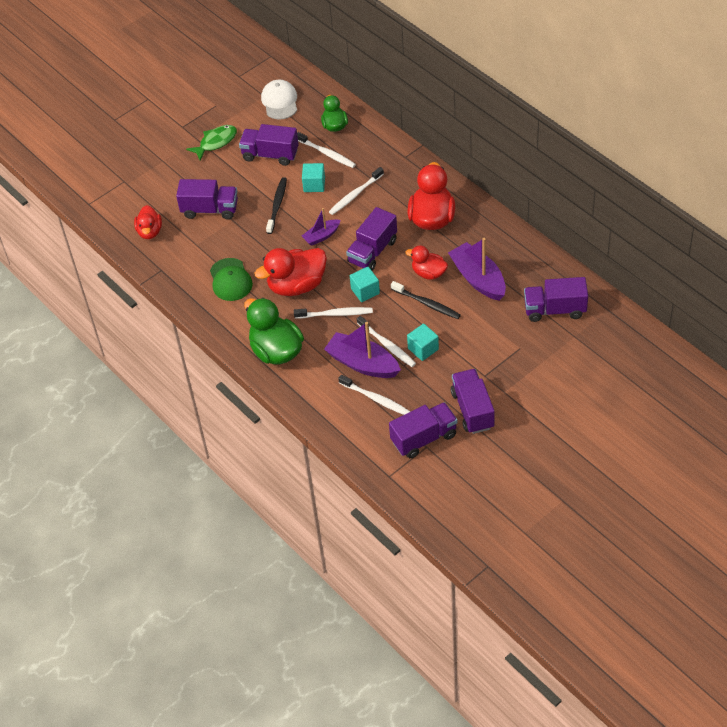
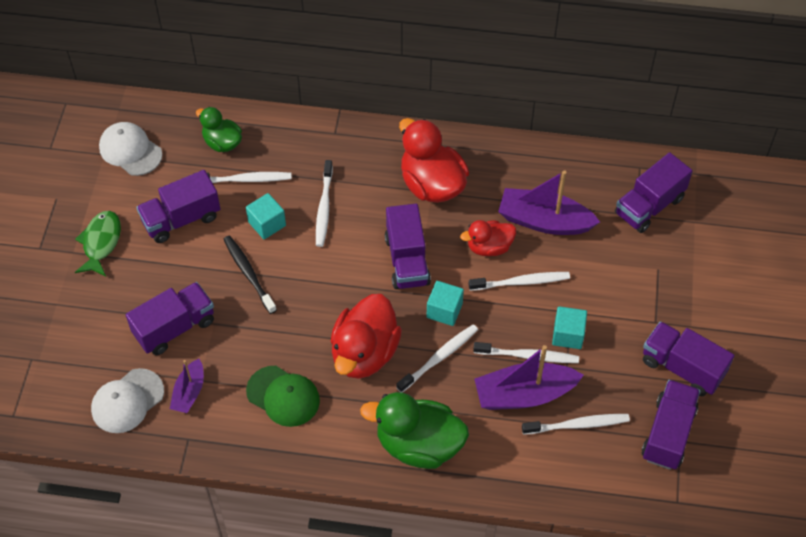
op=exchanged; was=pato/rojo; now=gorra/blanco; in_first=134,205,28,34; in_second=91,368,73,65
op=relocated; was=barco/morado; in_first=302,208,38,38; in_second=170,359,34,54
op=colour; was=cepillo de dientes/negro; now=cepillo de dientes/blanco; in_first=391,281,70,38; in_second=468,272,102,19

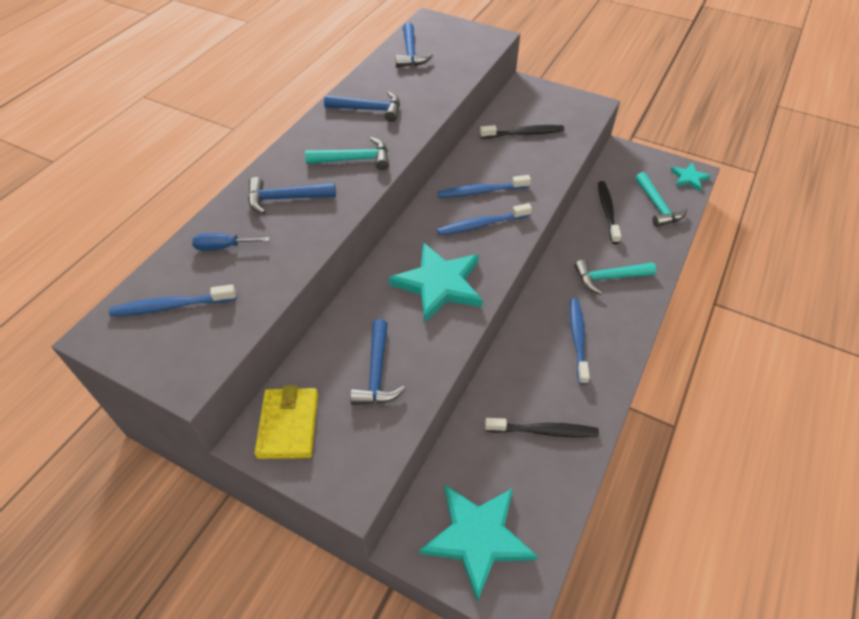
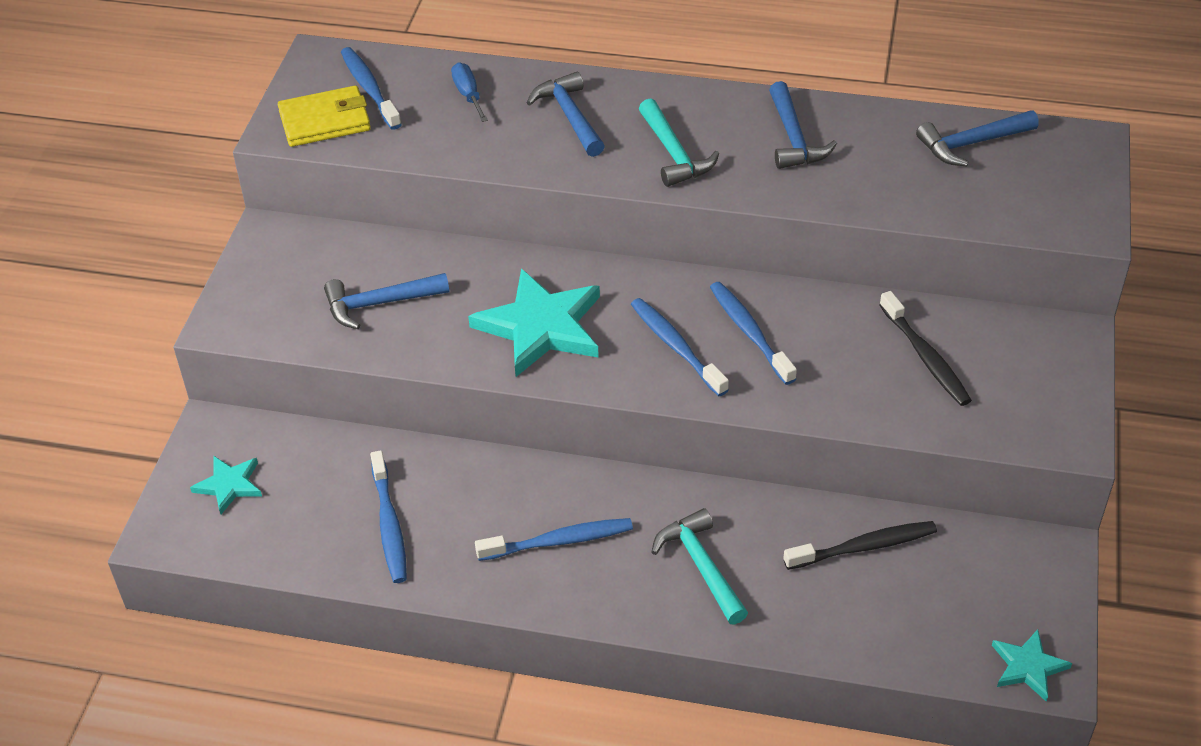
op=relocated; was=cartera/amarillo; in_first=254,385,64,74; in_second=278,86,93,61
op=size; was=estrella/turquesa; in_first=420,485,118,117; in_second=190,456,72,58; ratio=0.52
op=colour; was=cepillo de dientes/negro; now=cepillo de dientes/azul; in_first=485,418,114,19; in_second=370,450,37,133
op=missing; was=martillo/turquesa; in_first=635,172,52,55

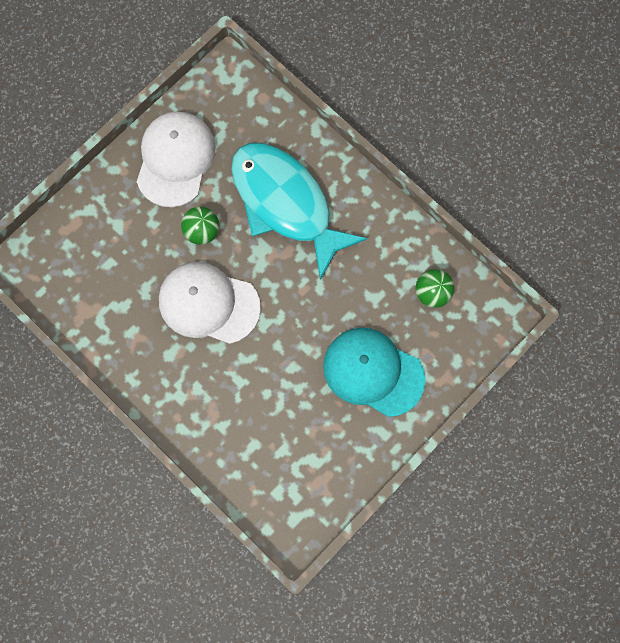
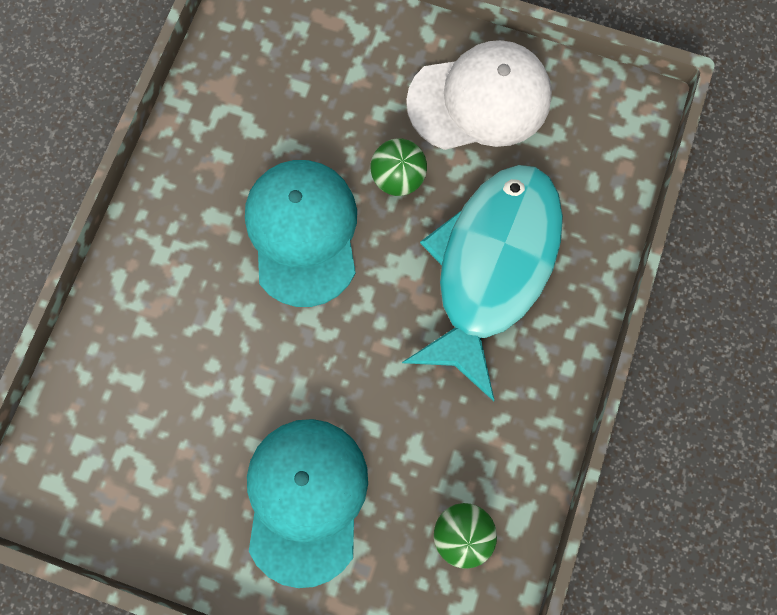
op=colour; was=gorra/blanco; now=gorra/turquesa; in_first=159,262,102,82; in_second=245,160,112,147

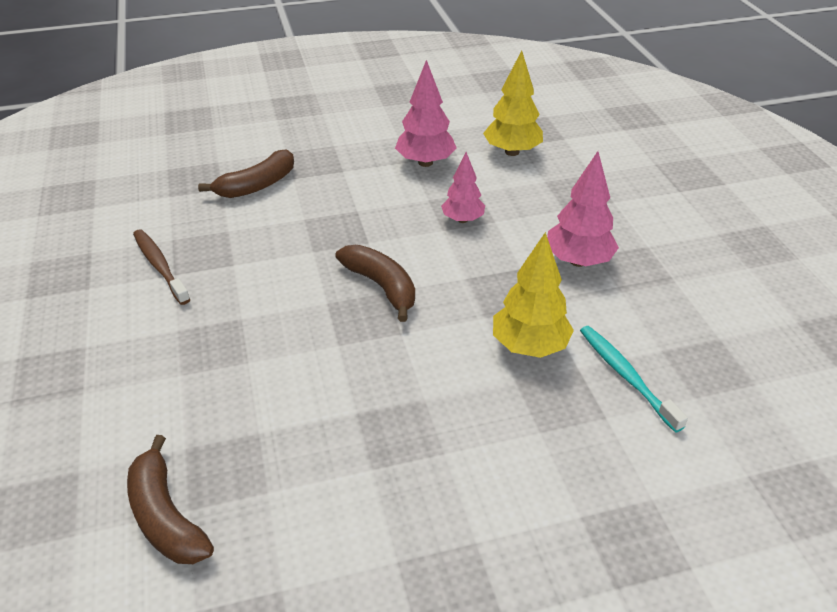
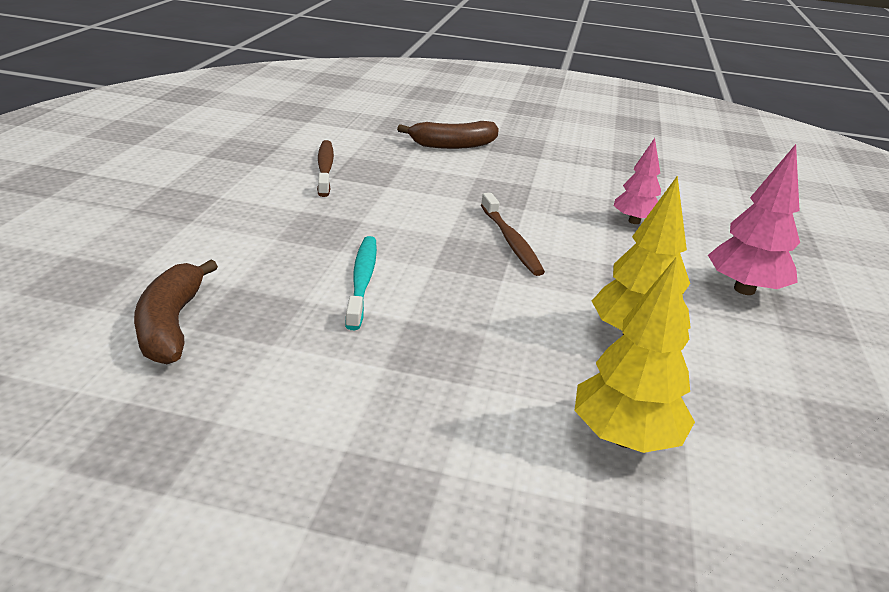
op=exchanged; was=plátano/marrón; now=cepillo de dientes/marrón; in_first=335,245,80,77; in_second=481,193,64,83
op=missing; was=árbol/rosa; in_first=395,60,62,107
op=relocated; was=árbol/amarillo; in_first=483,50,60,106; in_second=574,257,121,196
op=relocated; was=cepillo de dientes/turquesa; in_first=580,326,108,107; in_second=345,236,32,94

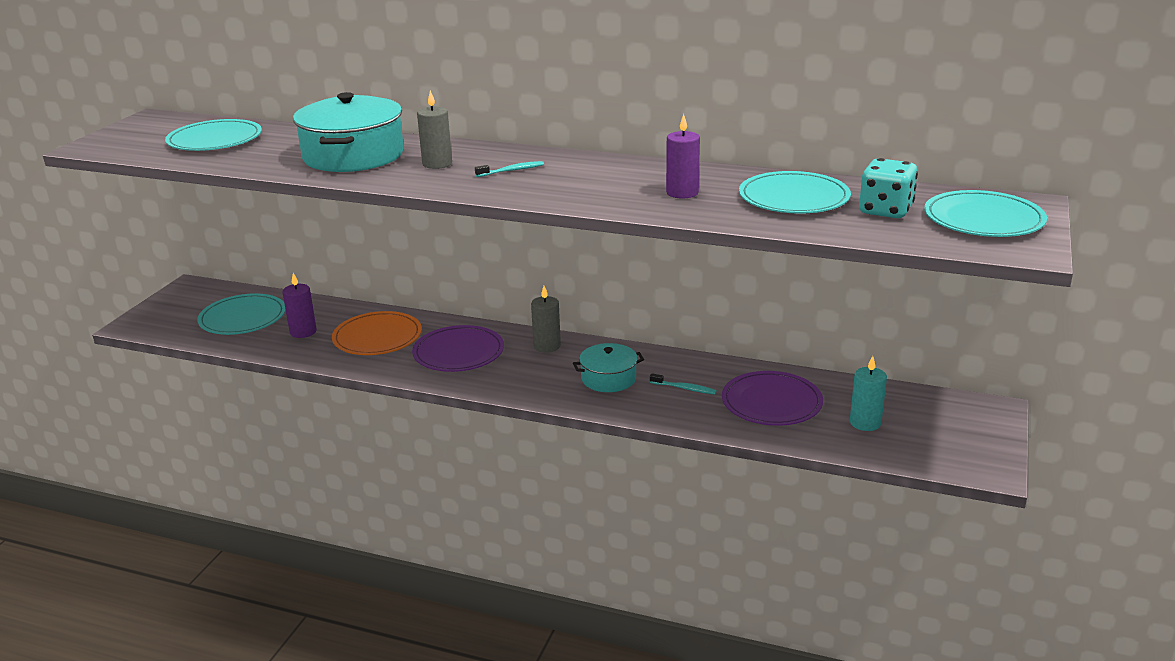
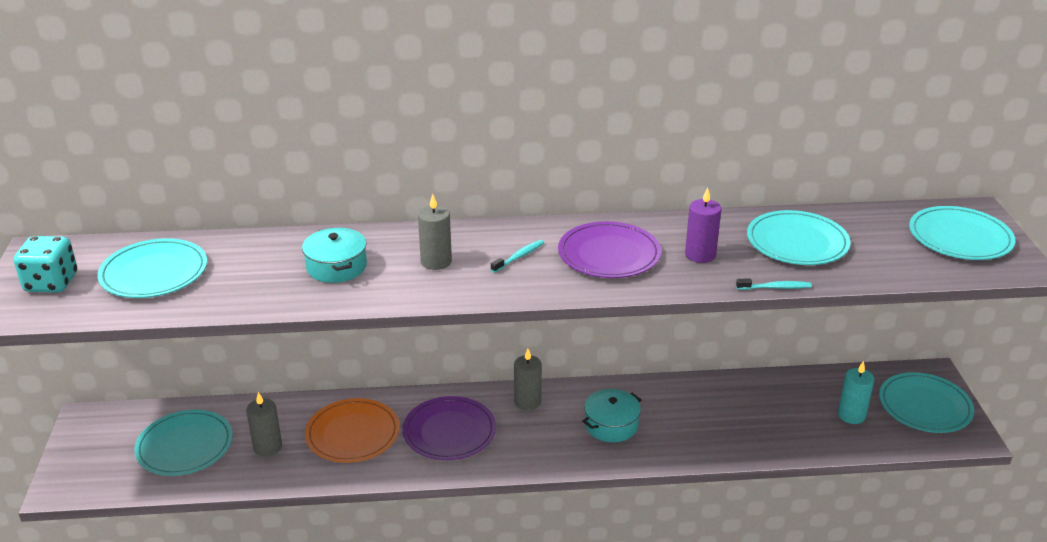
op=colour; was=vela/morado; now=vela/gris; in_first=283,273,34,65; in_second=246,392,36,64
op=size; was=olla/turquesa; in_first=293,92,111,80; in_second=302,228,65,55; ratio=0.56
op=relocated; was=cepillo de dientes/turquesa; in_first=650,373,67,21; in_second=736,279,76,11
op=relocated; was=plato/morado; in_first=722,371,101,55; in_second=558,221,103,57
op=relocated; was=dado/turquesa; in_first=859,158,59,60; in_second=14,236,63,57
op=appeared; now=plato/turquesa; in_second=879,372,95,61

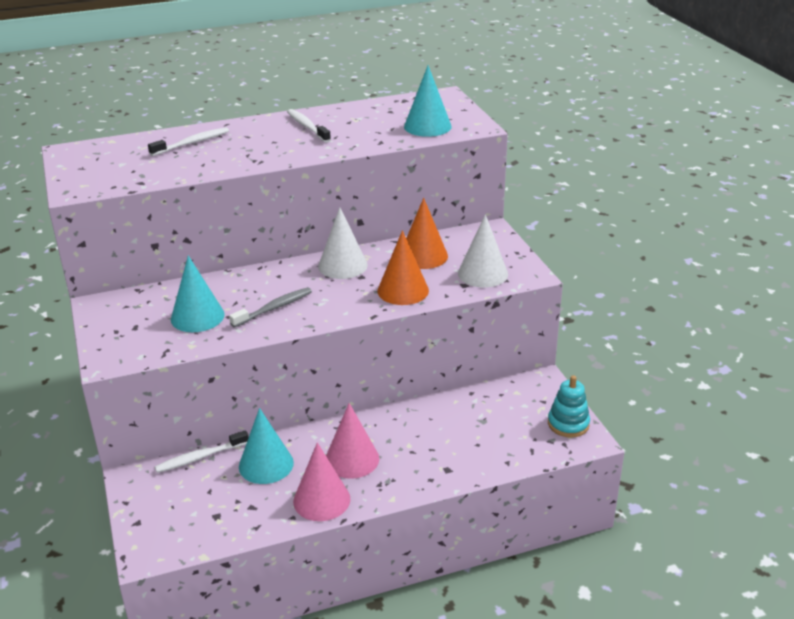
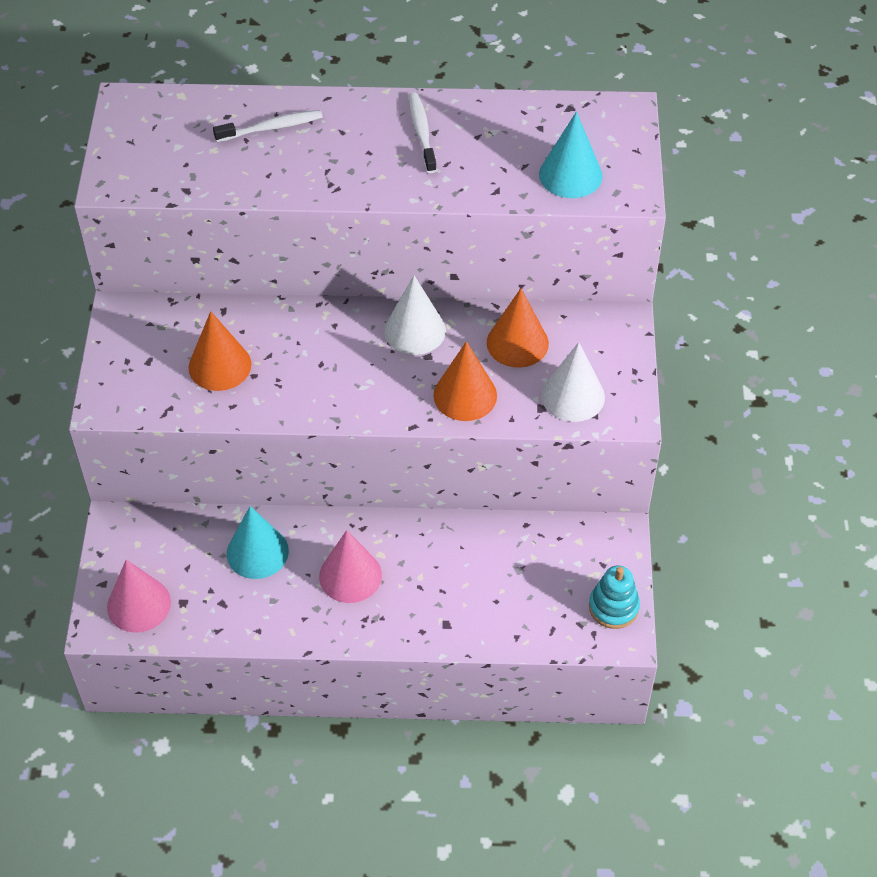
op=missing; was=cepillo de dientes/blanco; in_first=154,430,95,43
op=colour; was=cono/turquesa; now=cono/naranja; in_first=171,255,54,77; in_second=189,311,62,80
op=missing; was=cepillo de dientes/gris; in_first=229,287,83,41
op=relocated; was=cono/rosa; in_first=293,442,57,79; in_second=107,560,64,72

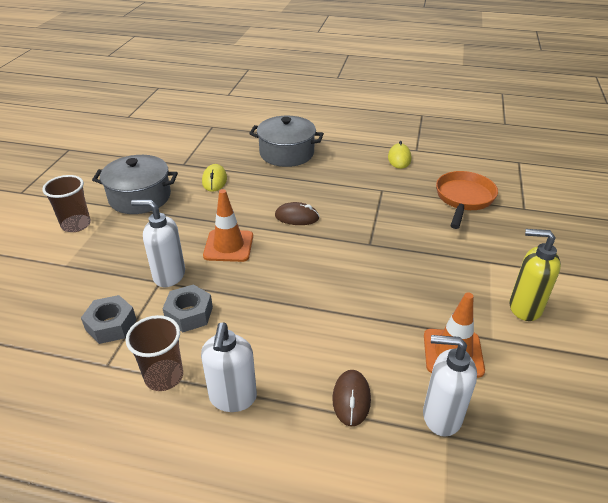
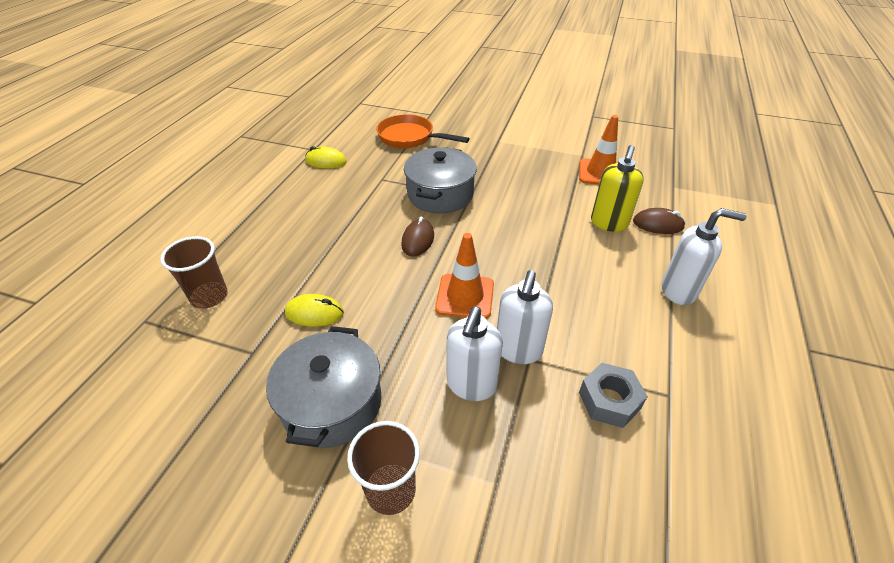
op=relocated; was=vaso/marrón; in_first=126,315,57,76; in_second=160,236,68,73
op=missing; was=tuerca/gris; in_first=162,284,51,48
op=relocated; was=olla/gris; in_first=249,116,75,51; in_second=404,147,73,66
op=relocated; was=dispensador de jabón/blanco; in_first=423,335,54,102; in_second=447,307,56,94
op=relocated; was=dispensador de jabón/amarillo; in_first=509,229,52,92; in_second=591,145,53,87

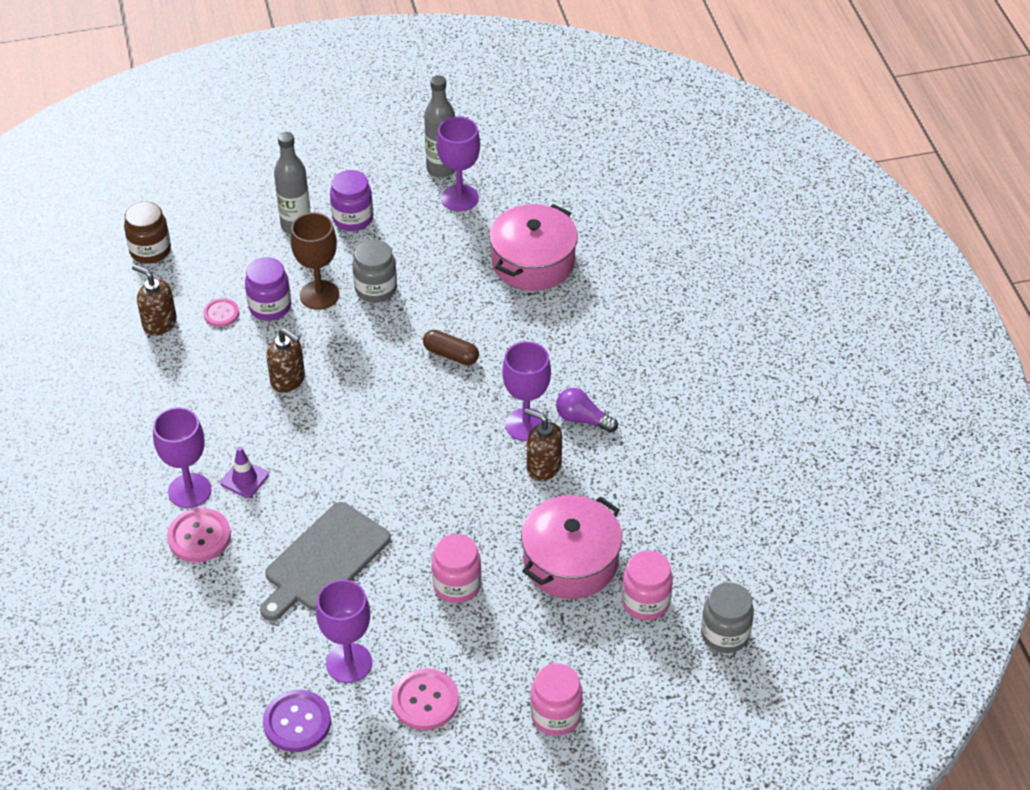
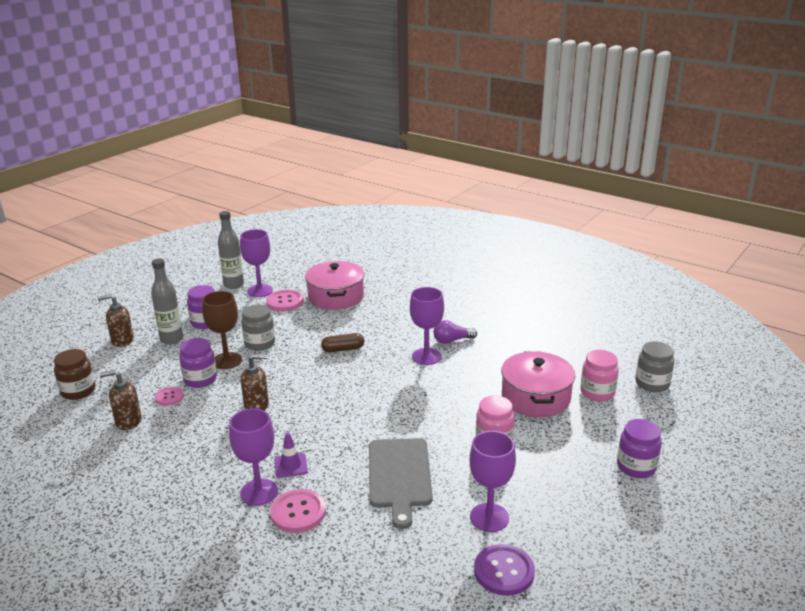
op=relocated; was=botón/rosa; in_first=392,669,67,61; in_second=266,290,38,21
op=relocated; was=dispensador de jabón/marrón; in_first=524,408,38,73; in_second=98,294,36,53
op=colour; was=tarro/rosa; now=tarro/morado; in_first=530,663,53,73; in_second=617,419,45,59

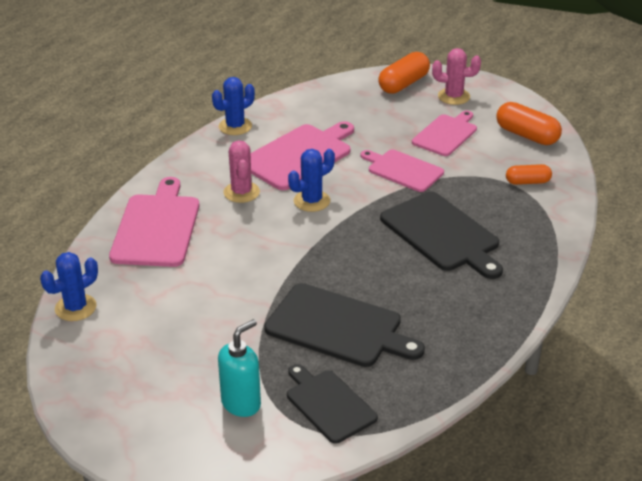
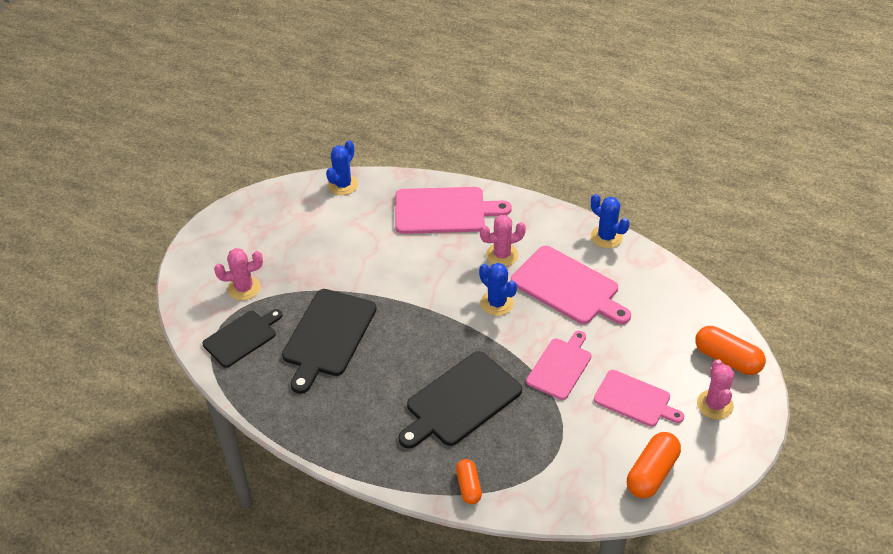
op=spun; was=cactus/azul; in_first=40,252,58,69; in_second=326,140,32,55; clockwise=75
op=exchanged; was=dispensador de jabón/turquesa; now=cactus/rosa; in_first=218,319,43,98; in_second=214,248,49,53
op=relocated; was=cápsula/naranja; in_first=506,164,46,21; in_second=456,459,26,45

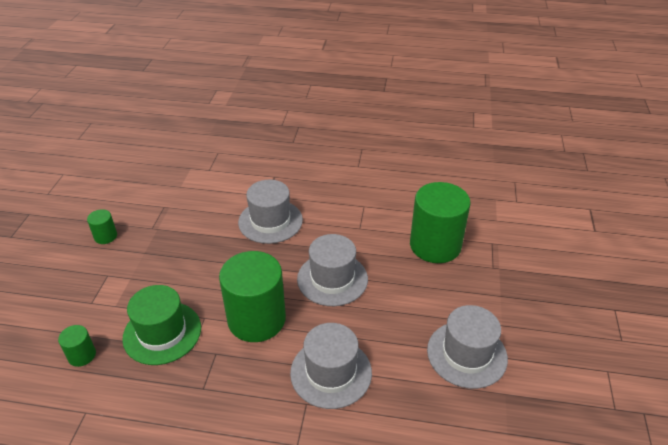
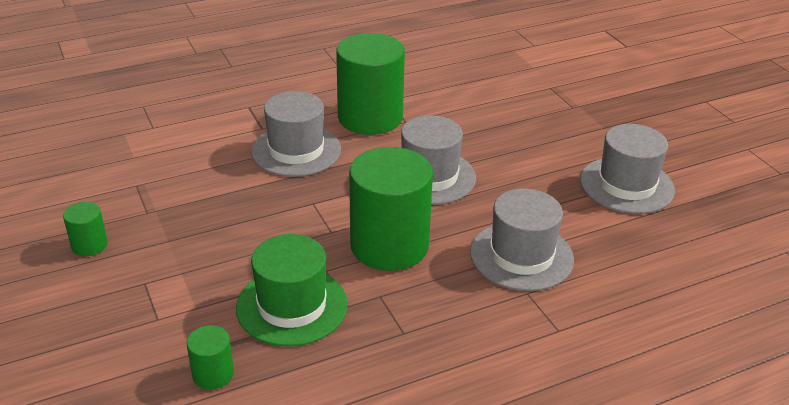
op=relocated; was=cilindro/verde; in_first=410,182,60,81; in_second=336,33,69,102

